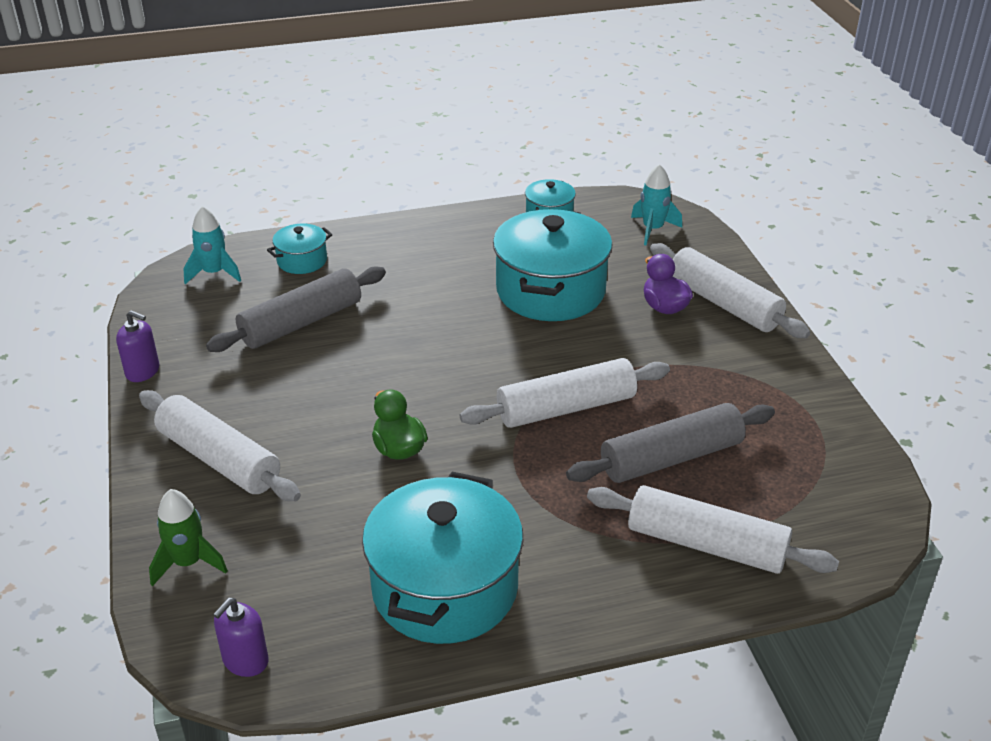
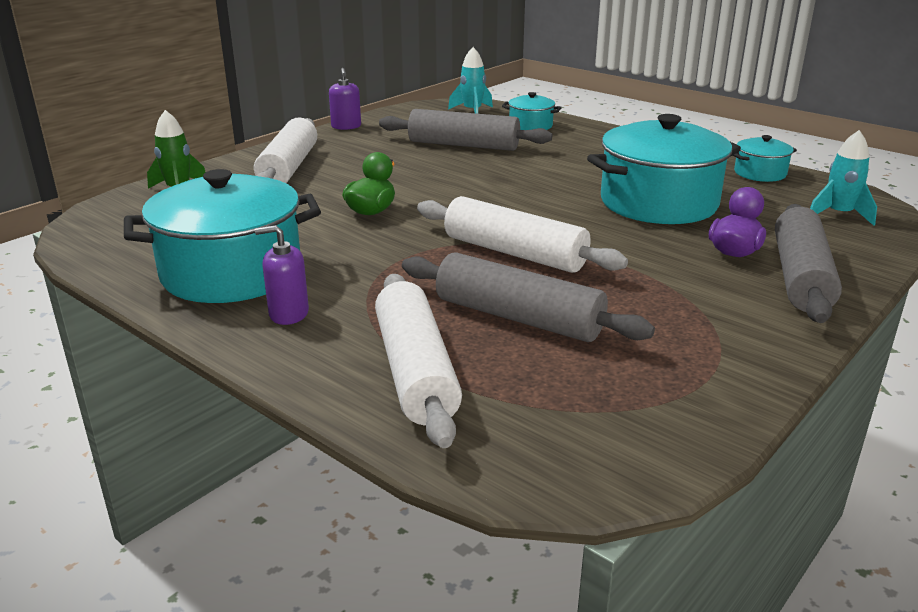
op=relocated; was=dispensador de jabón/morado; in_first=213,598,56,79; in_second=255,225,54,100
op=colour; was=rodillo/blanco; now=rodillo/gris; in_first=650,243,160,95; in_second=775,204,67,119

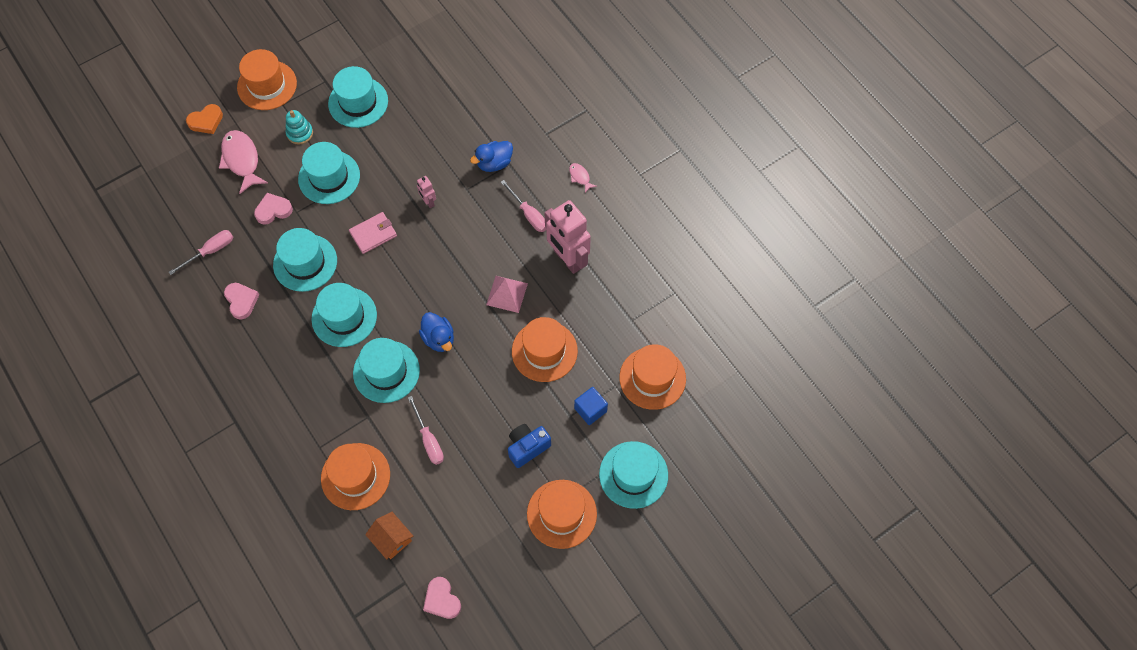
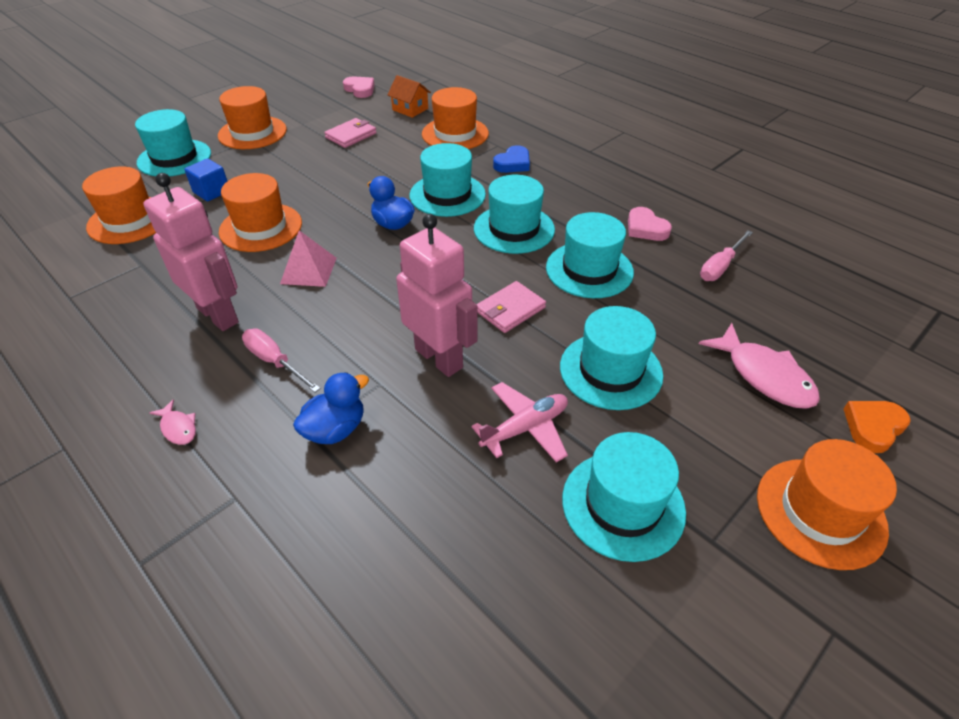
op=missing; was=corazón/rosa; in_first=254,193,39,32
op=missing; was=juguete apilable/turquesa; in_first=286,110,27,35
op=missing; was=destornillador/rosa; in_first=408,396,36,69
op=size; was=robot/rosa; in_first=417,176,19,32; in_second=396,214,82,163; ratio=2.24
op=missing; was=cámara/azul; in_first=508,424,43,44
op=appeared; now=cartera/rosa; in_second=324,118,53,30
op=appeared; now=avión/rosa; in_second=471,382,97,81
op=appeared; now=corazón/azul; in_second=493,145,37,28

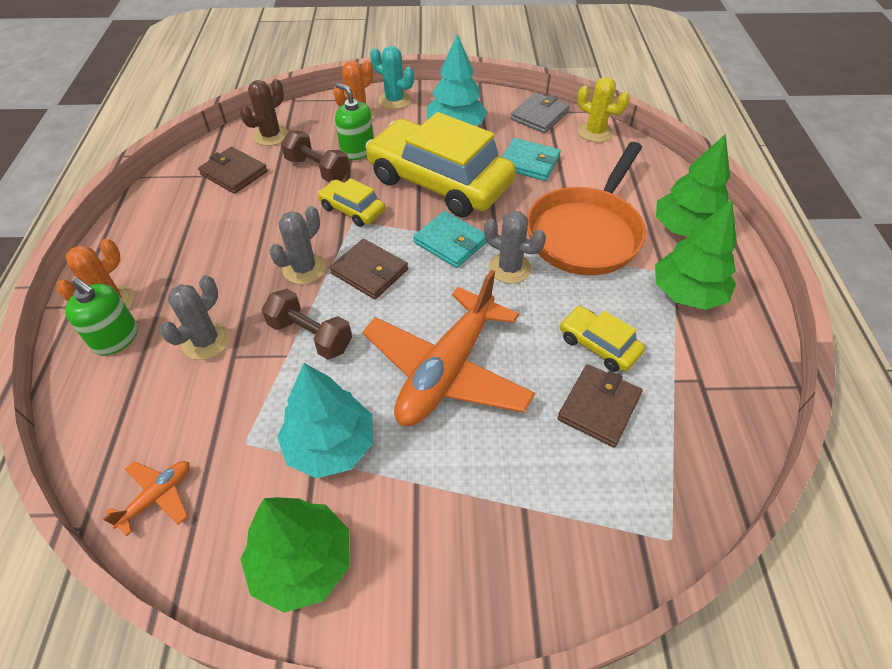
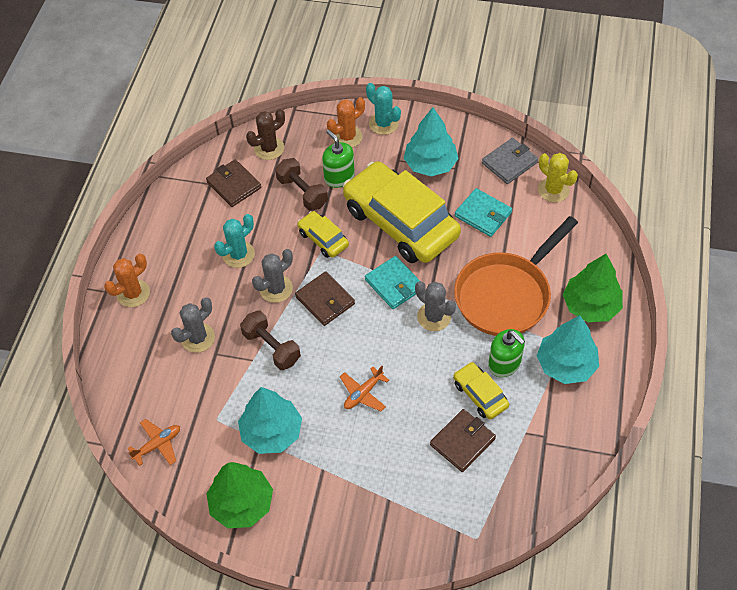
op=relocated; was=dispensador de jabón/verde; in_first=65,278,73,77; in_second=488,329,37,48
op=size; was=avión/naranja; in_first=362,269,173,157; in_second=340,366,49,45; ratio=0.43
op=colour; was=árbol/verde; now=árbol/turquesa; in_first=655,200,82,110; in_second=537,315,62,69
op=appeared; now=cactus/turquesa; in_second=214,214,41,54

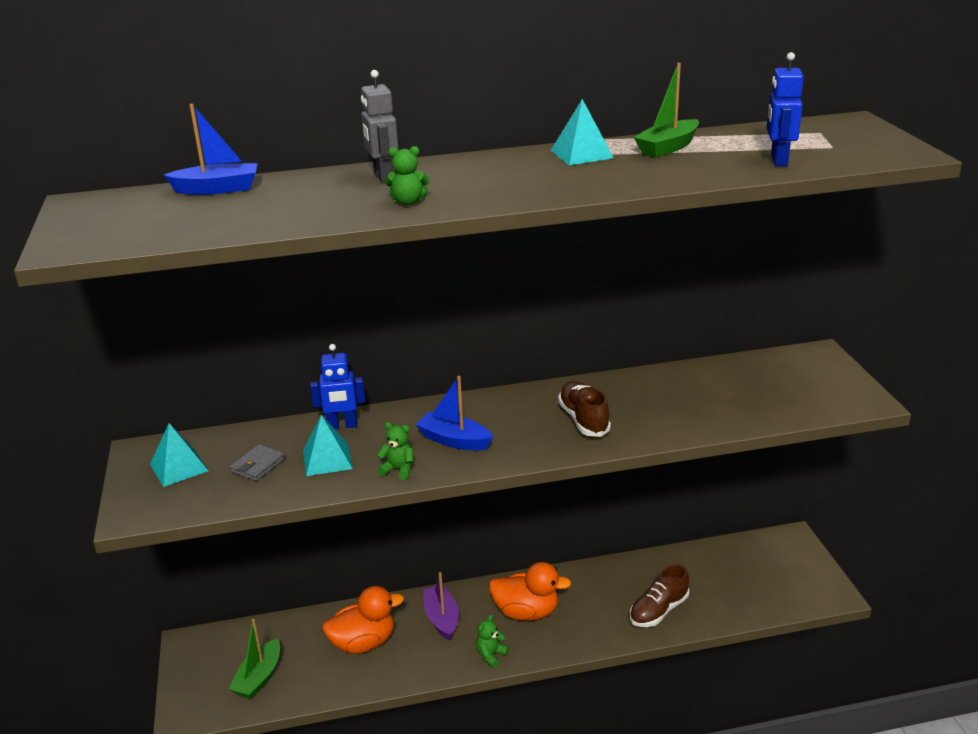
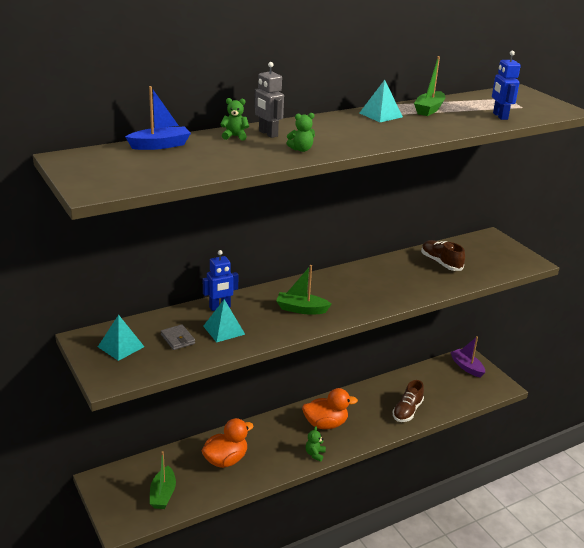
op=spun; was=cartera/gris; in_first=230,444,55,37; in_second=161,324,34,26; clockwise=-45
op=relocated; was=osito/verde; in_first=377,422,37,58; in_second=220,98,29,43
op=colour; was=barco/azul; now=barco/verde; in_first=415,376,78,74; in_second=276,265,56,49
op=relocated; was=barco/morado; in_first=423,572,36,69; in_second=450,336,35,42
op=relocated; was=zapato/marrón; in_first=558,381,53,56; in_second=421,240,44,31

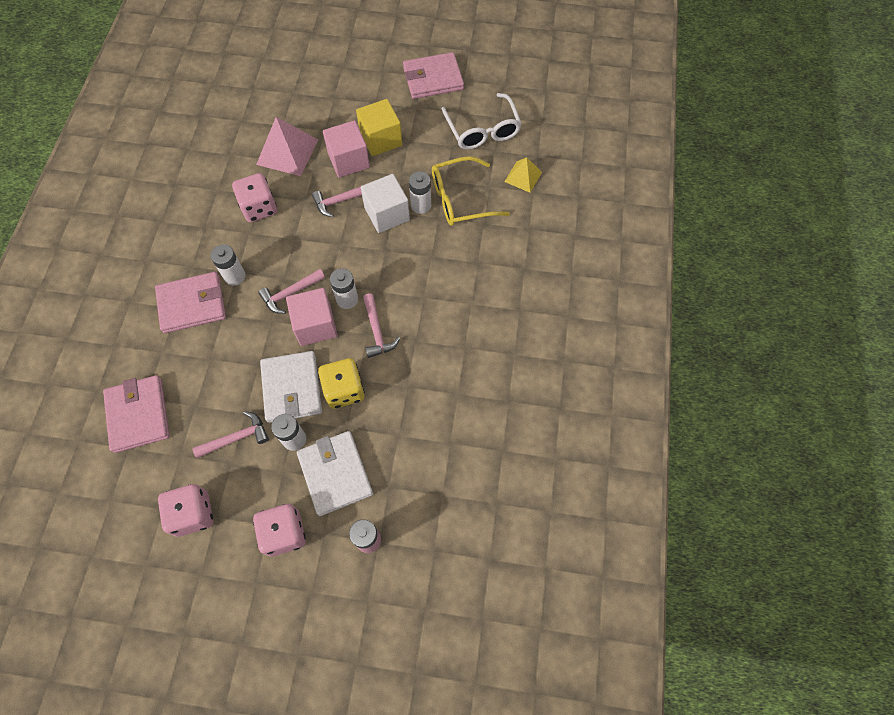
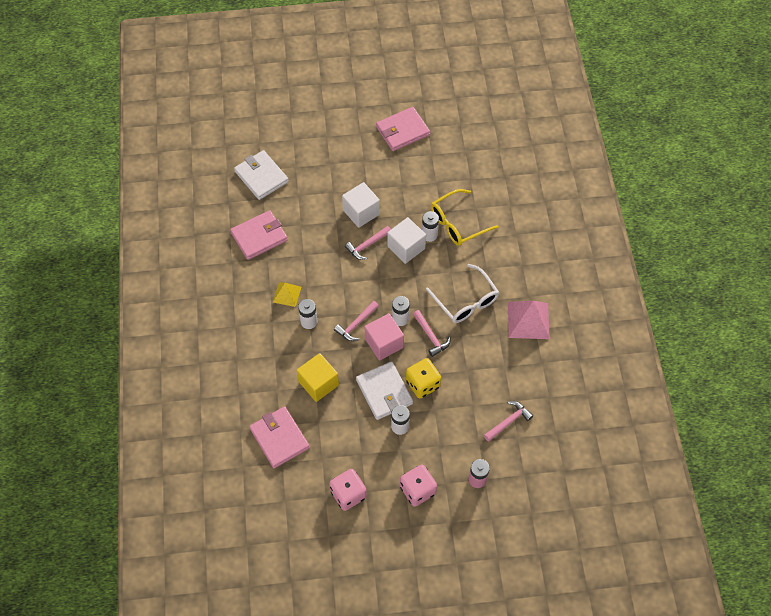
op=relocated; was=cartera/rosa; in_first=155,272,71,61; in_second=230,210,58,50
op=relocated; was=martillo/rosa; in_first=193,411,76,47; in_second=484,401,49,41
op=missing; was=dado/rosa; in_first=232,173,45,49
op=relocated; was=pirámide/rosa; in_first=256,117,62,59; in_second=508,301,42,38
op=relocated; was=cartera/blanco; in_first=297,431,76,85; in_second=234,150,55,50
op=colour; was=cubo/rosa; now=cubo/blanco; in_first=323,120,47,58; in_second=342,182,38,46
op=relocated; was=cubo/amarillo; in_first=356,99,46,57; in_second=297,353,42,49
op=relocated; was=gafas/blanco; in_first=442,93,80,56; in_second=426,264,73,59
op=relocated; was=pirámide/amarillo; in_first=504,157,38,36; in_second=273,282,28,25

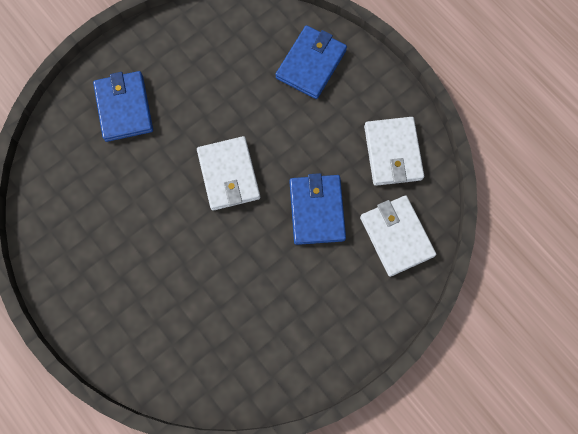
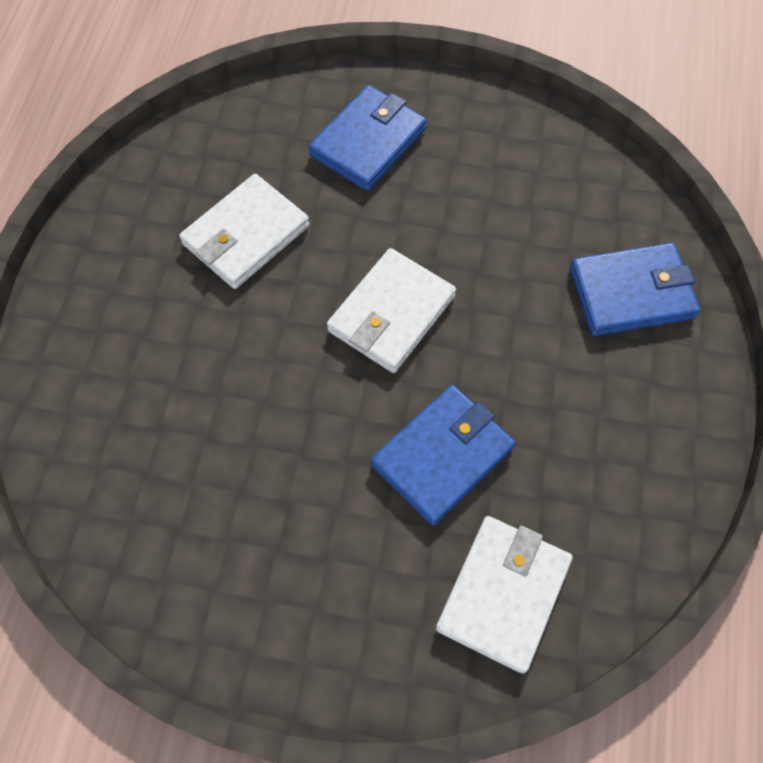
op=relocated; was=cartera/blanco; in_first=364,117,60,69; in_second=179,174,131,115

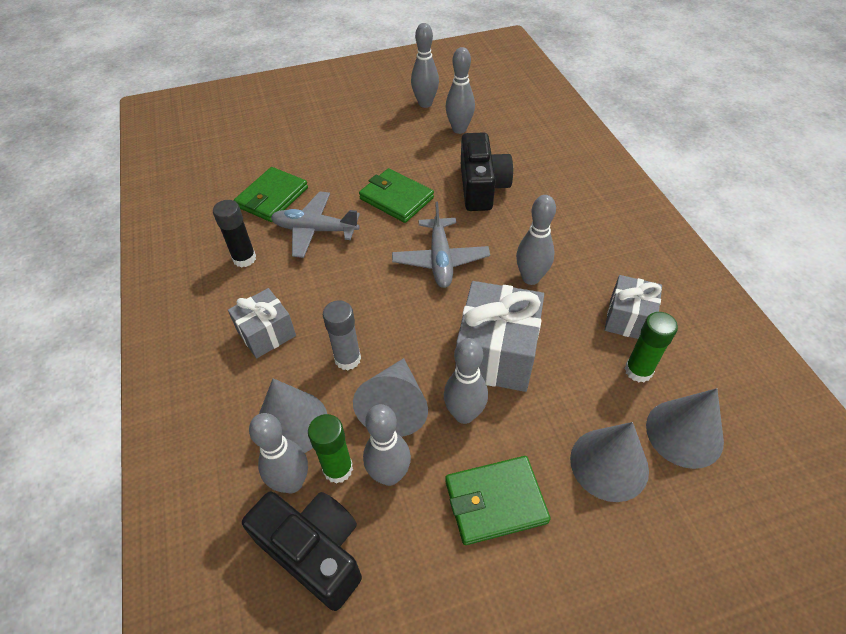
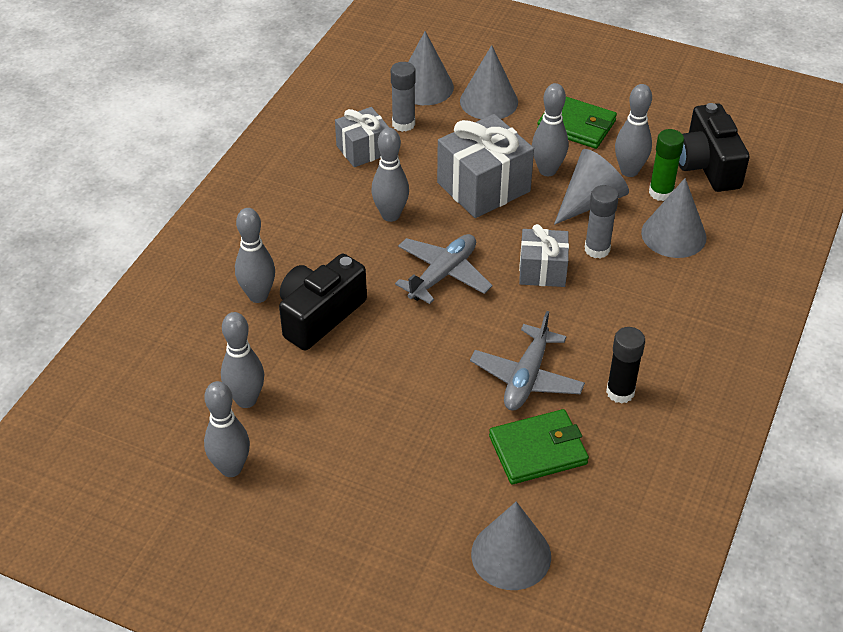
op=relocated; was=regalo/gris; in_first=228,288,68,70; in_second=519,224,50,63
op=relocated; was=bolo/gris; in_first=249,413,59,80; in_second=235,208,40,95
op=spun; was=avión/gris; in_first=271,191,89,67; in_second=470,311,115,100; clockwise=60
op=missing; was=cartera/verde; in_first=359,168,75,55
op=colour; was=barra de pegamento/verde; now=barra de pegamento/gris; in_first=625,312,53,70; in_second=391,62,25,70
op=appeared; now=cono/gris; in_second=471,501,80,89

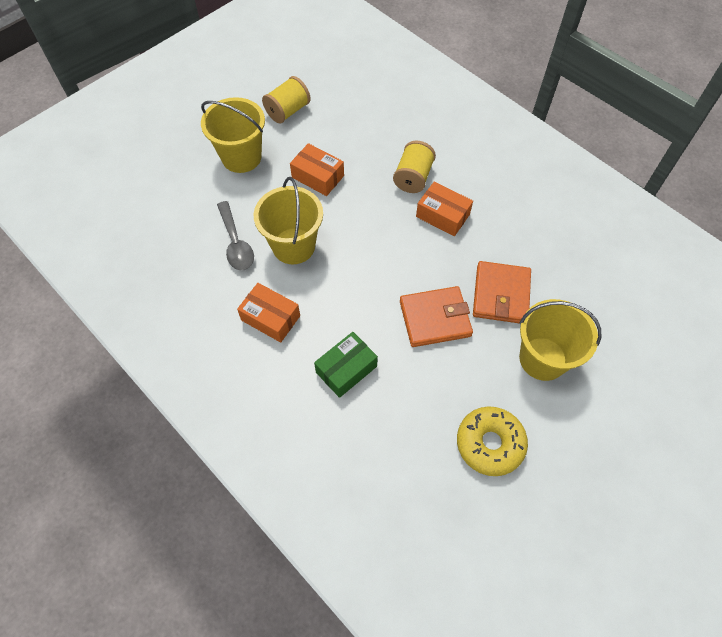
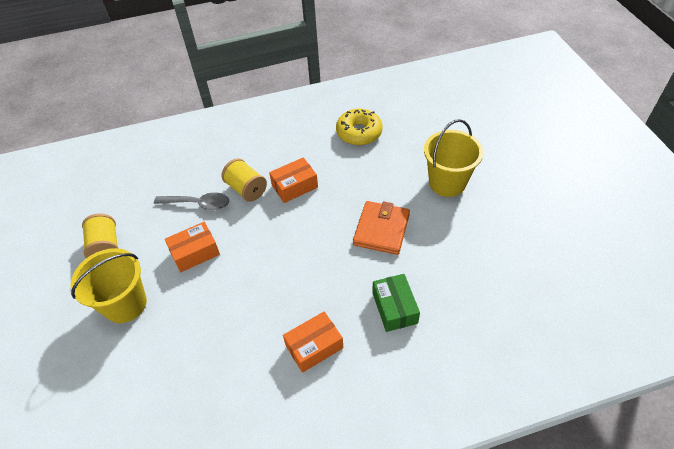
op=relocated; was=cuchara/gris; in_first=217,201,37,69; in_second=154,193,75,17
op=missing; was=balde/amarillo; in_first=254,177,69,87
op=relocated; was=rosquilla/amarillo; in_first=457,406,71,70; in_second=336,109,47,36
op=missing; was=cartera/naranja; in_first=473,261,58,62

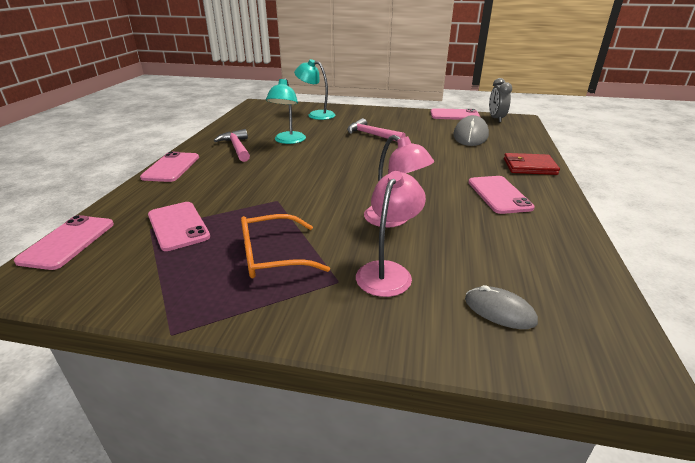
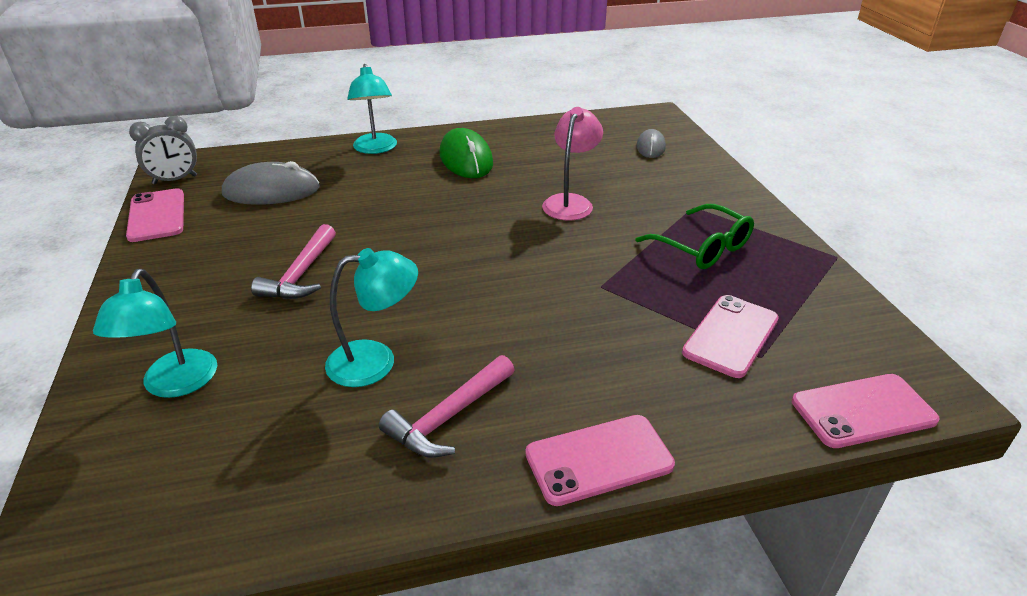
op=colour; was=gafas/naranja; now=gafas/verde; in_first=241,214,89,64; in_second=635,204,119,65
op=missing; was=lámpara/rosa; in_first=356,171,70,126
op=exchanged; was=móvil/rosa; now=ratón/verde; in_first=468,176,67,38; in_second=440,128,53,50
op=exchanged; was=cartera/rojo; now=lámpara/turquesa; in_first=504,153,56,22; in_second=347,64,50,90

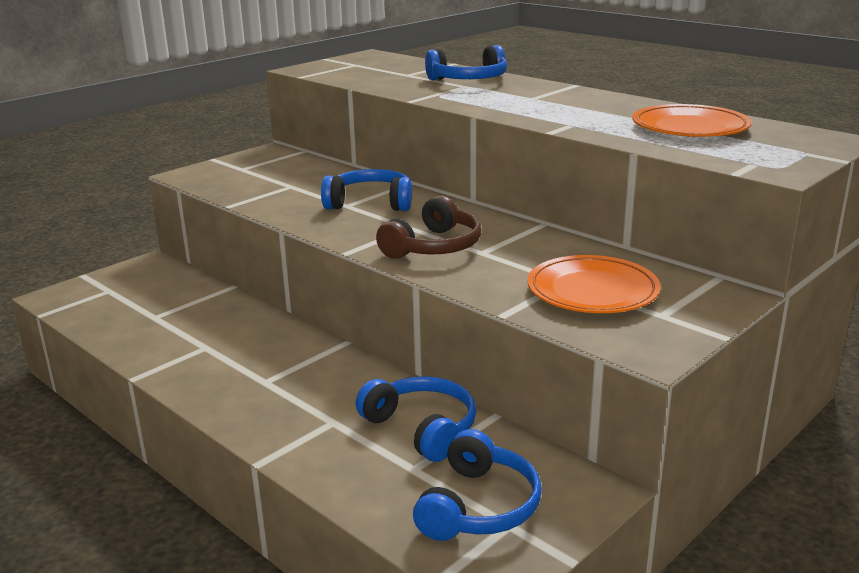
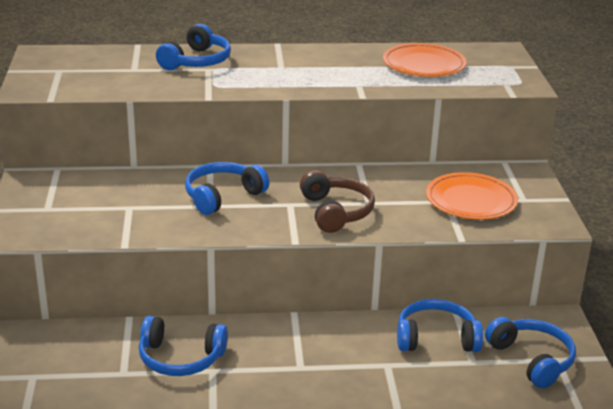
op=appeared; now=auriculares/azul; in_second=139,316,89,60

